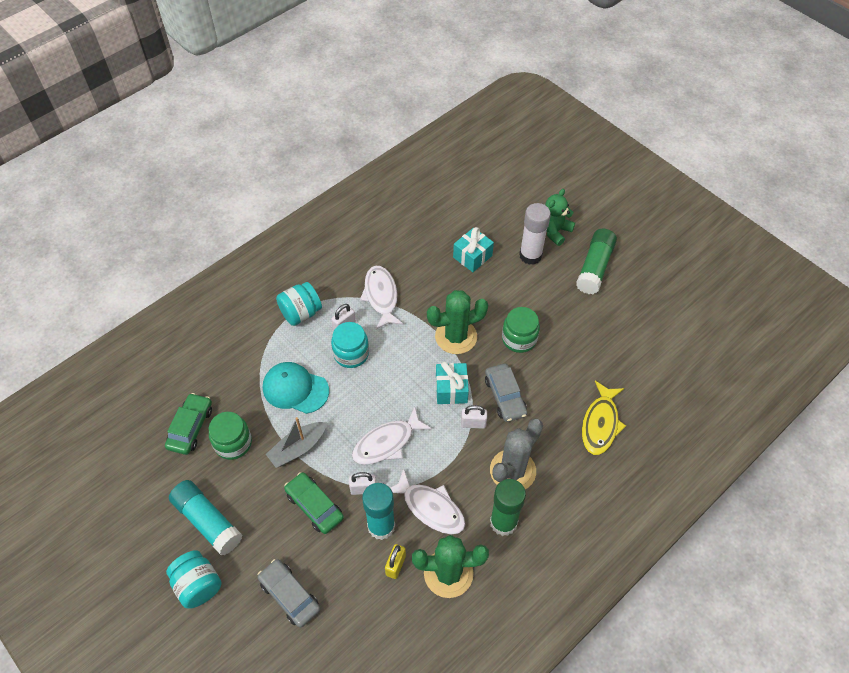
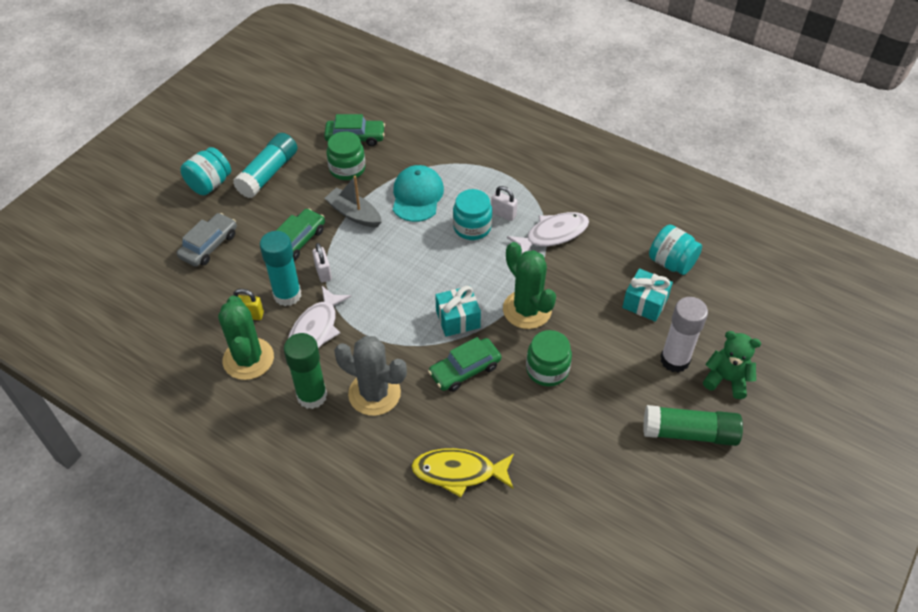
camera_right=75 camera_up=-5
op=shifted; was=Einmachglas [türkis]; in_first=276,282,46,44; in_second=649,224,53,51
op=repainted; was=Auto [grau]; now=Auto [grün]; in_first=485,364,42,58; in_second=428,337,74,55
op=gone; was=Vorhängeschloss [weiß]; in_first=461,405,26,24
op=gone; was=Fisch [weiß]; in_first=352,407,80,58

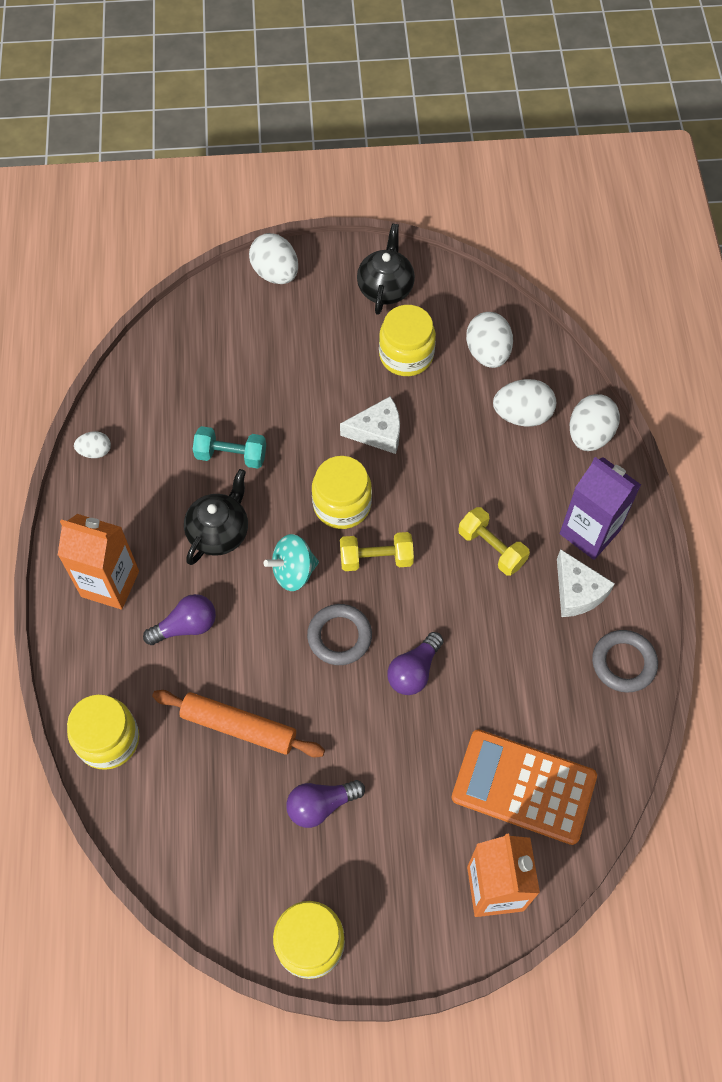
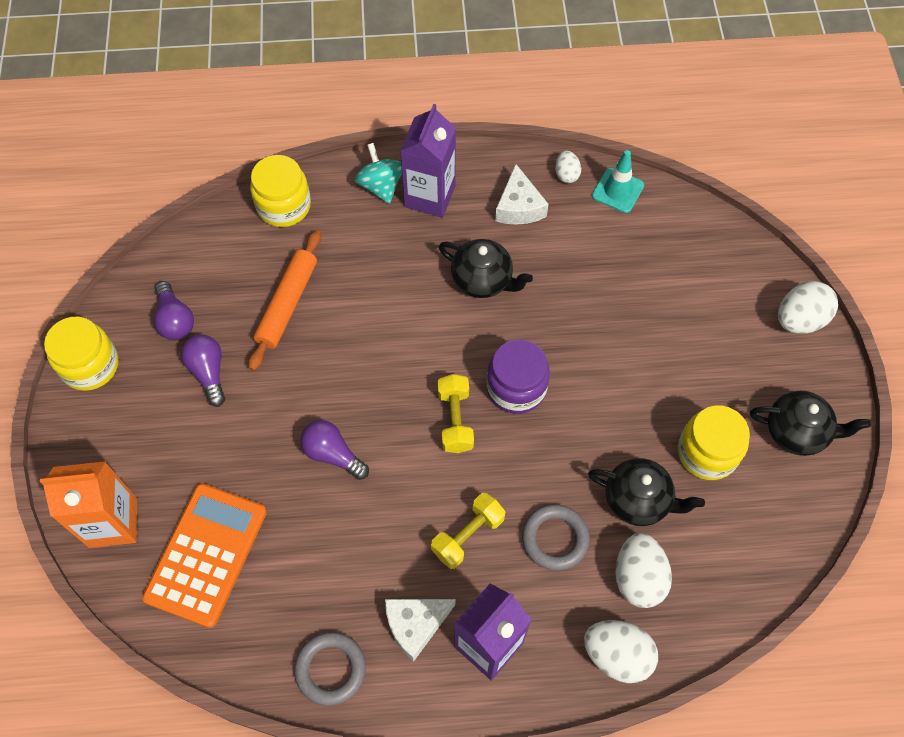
camera_right=90 camera_up=0
op=gone; was=Ei [weiß]; in_first=466,312,47,56
op=shifted; was=Käse [weiß]; in_first=340,396,60,58; in_second=495,164,54,61
op=gone; was=Hantel [türkis]; in_first=193,426,73,43
op=repainted; was=Einmachglas [gelb]; now=Einmachglas [lila]; in_first=312,456,60,73; in_second=487,339,63,75
op=repainted; was=Getränkekarton [orange]; now=Getränkekarton [lila]; in_first=58,514,81,96; in_second=400,104,56,114
op=shifted; was=Kreisel [türkis]; in_first=263,534,56,57; in_second=355,143,47,61
op=shifted; was=Glühbirne [lila]; in_first=143,594,73,51; in_second=154,281,40,59
op=shifted; was=Ring [grau]; in_first=307,604,65,61; in_second=522,504,68,67
op=new; now=Leitkegel [türkis]; in_second=592,150,52,63
op=new; now=Teekanne [schwarz]; in_second=588,458,117,68

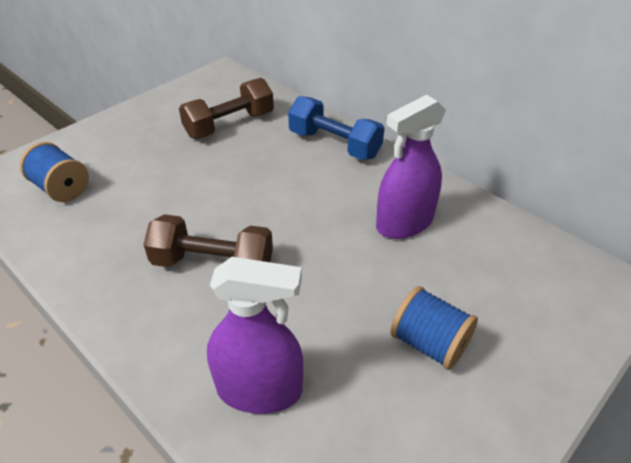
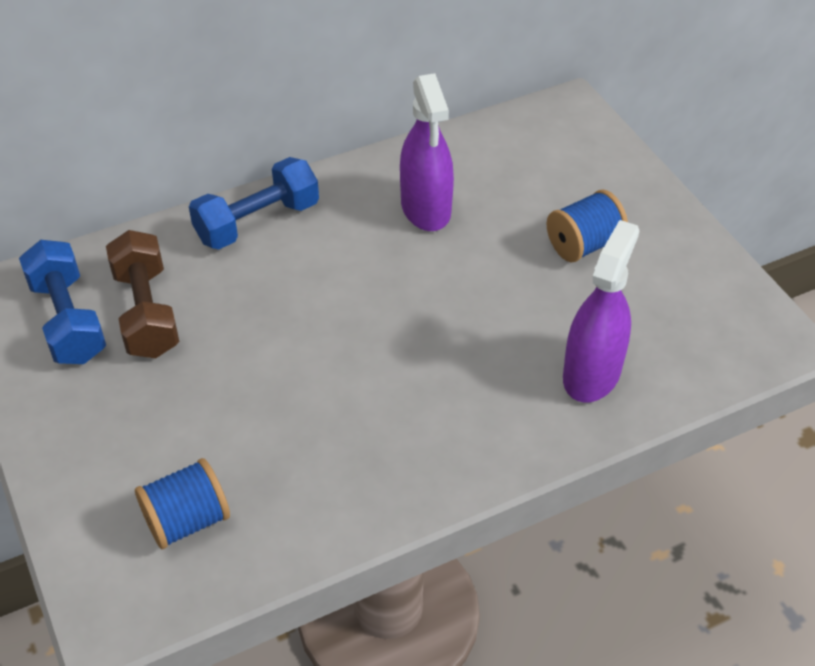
camera_right=-70 camera_up=5
op=gone; was=Hantel [braun]; in_first=143,214,130,53
op=new; now=Hantel [blau]; in_second=19,240,87,124

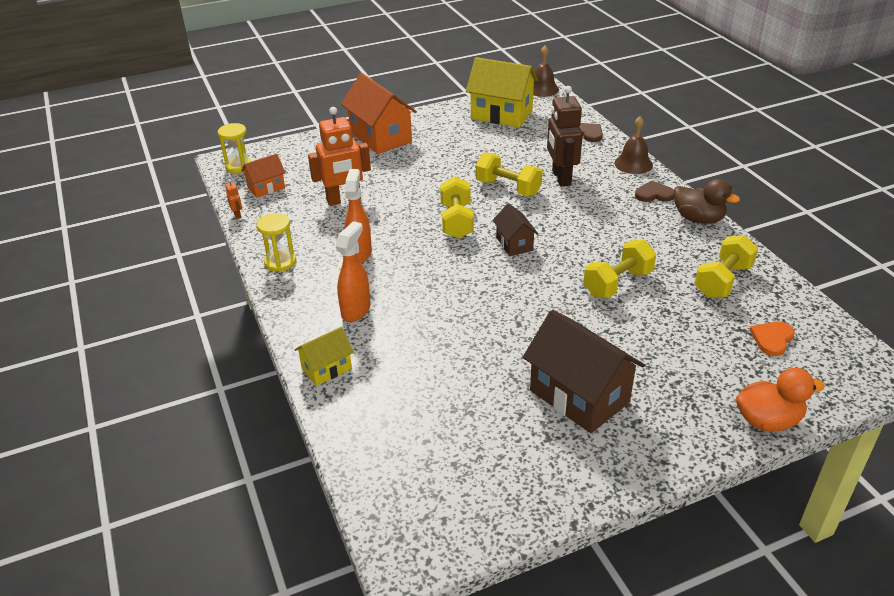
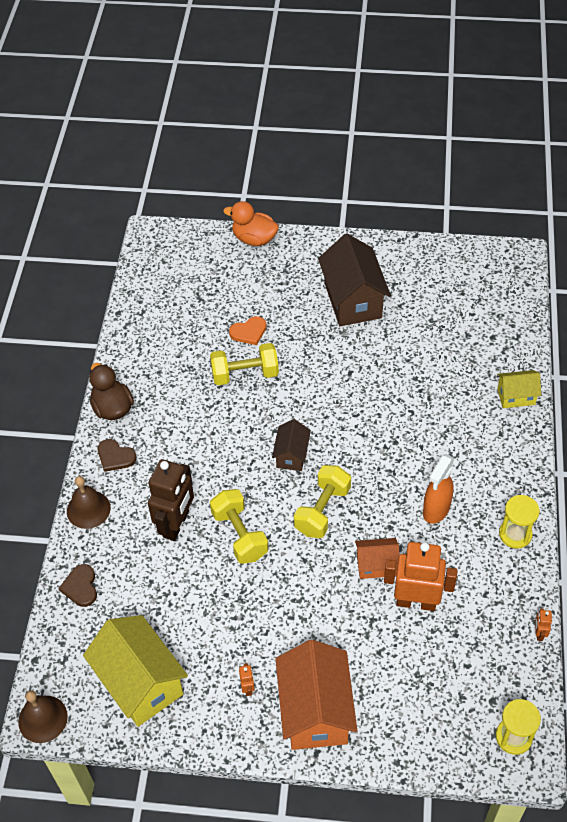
camera_right=-150 camera_up=15
op=shifted; was=Haus [orange]; in_first=241,154,44,44; in_second=355,538,45,41
op=gone; was=Sprühflasche [orange]; in_first=335,221,35,101
op=gone; was=Hantel [gelb]; in_first=695,235,63,63
op=shifted; was=Herz [orange]; in_first=750,321,45,35; in_second=229,316,38,29
op=new; now=Roboter [orange]; in_second=239,663,16,33

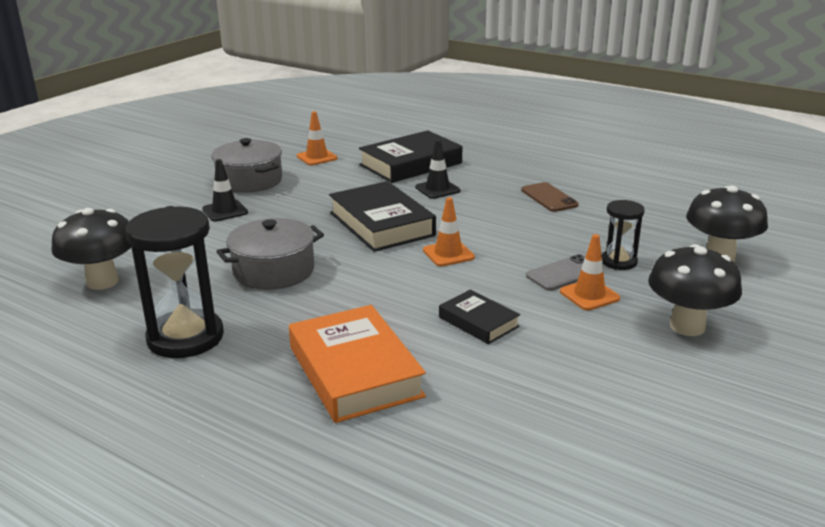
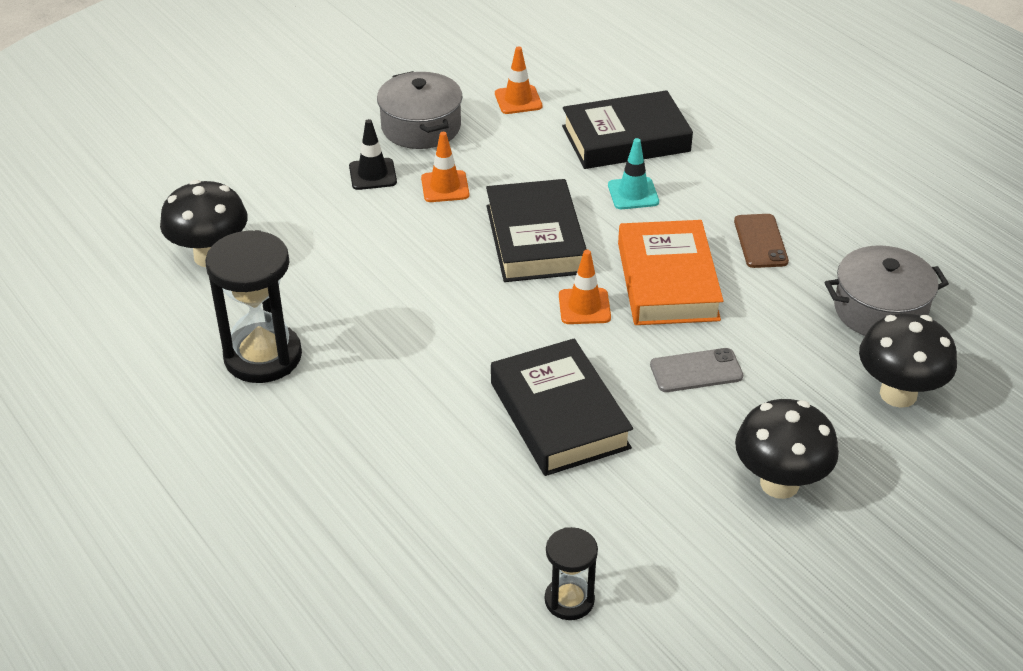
camera_right=20 camera_up=15
op=repainted; was=Leitkegel [schwarz]; now=Leitkegel [türkis]; in_first=415,139,46,60; in_second=608,138,51,71
op=shifted; was=Sanduhr [schwarz]; in_first=602,200,43,70; in_second=545,527,53,93
op=shifted; was=Kochtopf [grau]; in_first=216,218,108,72; in_second=825,245,124,91
op=shifted; was=Leitkegel [orange]; in_first=560,234,60,77; in_second=421,132,48,70
op=scaled; was=Buch [schwarz]; in_first=439,290,81,54; in_second=491,339,142,137; ratio=1.84
op=shifted; was=Buch [orange]; in_first=289,305,137,118; in_second=618,220,105,105

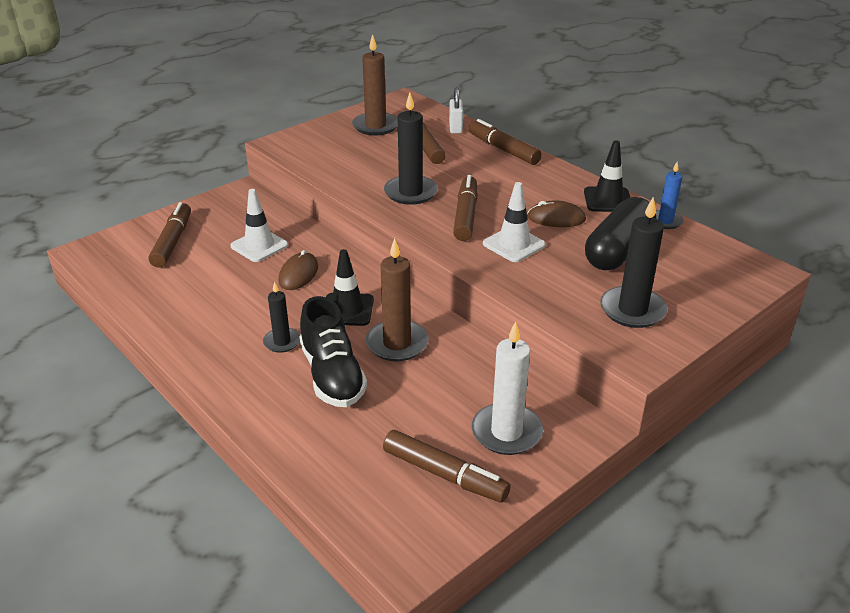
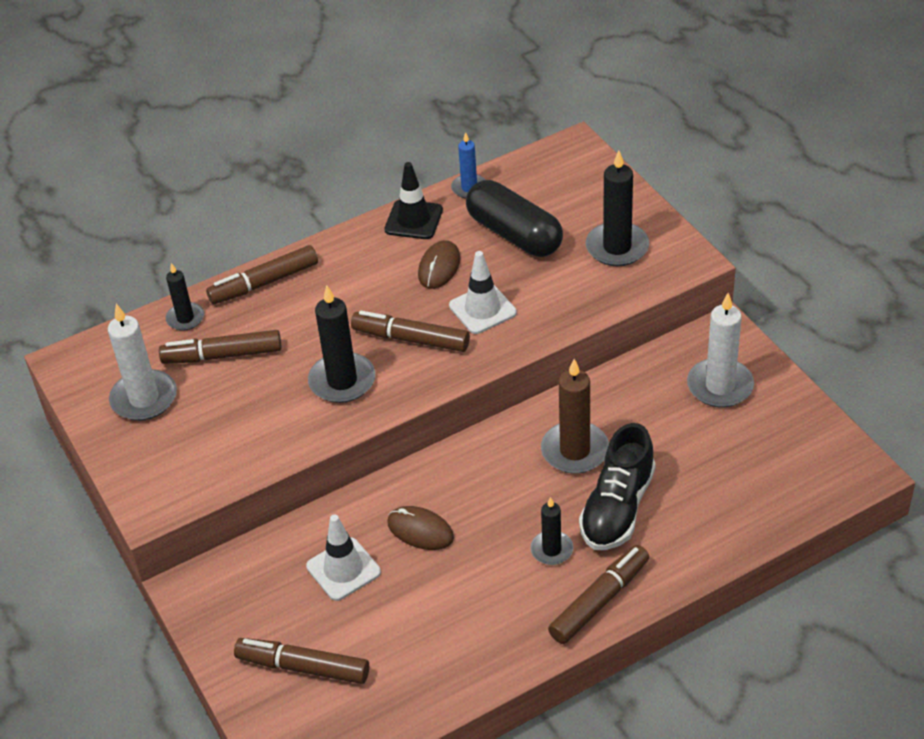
camera_right=-75 camera_up=10
op=repainted; was=Kerze [braun]; now=Kerze [weiß]; in_first=352,34,46,102; in_second=108,304,69,117
op=swapped; was=Vorhängeschloss [weiß]; now=Kerze [schwarz]; in_first=449,87,14,47; in_second=166,263,38,68
op=gone; was=Leitkegel [schwarz]; in_first=326,249,48,77
op=rotated; was=Schuh [schwarz]; in_first=300,296,67,111; in_second=579,423,77,127; clockwise=120
op=shifted; was=Filzstift [braun]; in_first=383,430,127,73; in_second=548,545,101,99

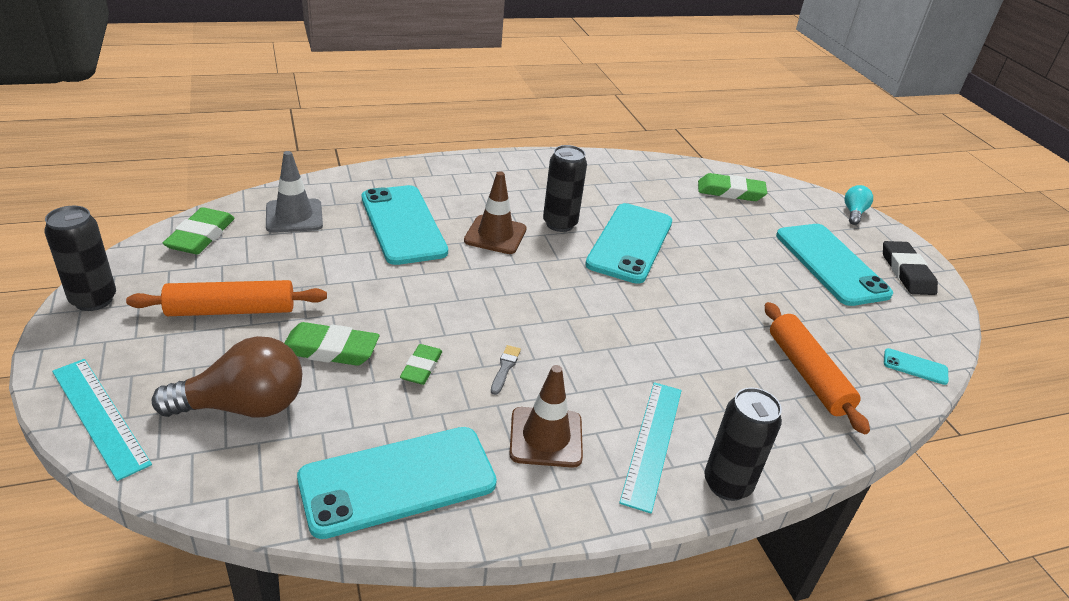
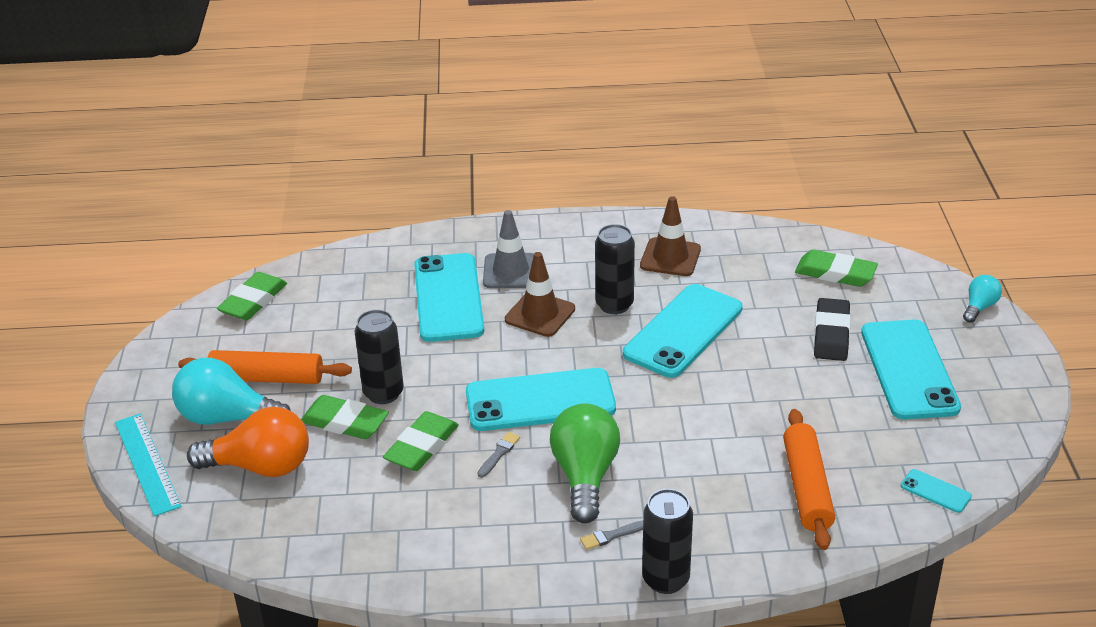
camera_right=20 camera_up=0
op=shifted; was=Leitkegel [grau]; in_first=266,151,57,82; in_second=483,210,51,78
op=shifted; was=Dose [schwarz]; in_first=44,206,72,105; in_second=354,310,50,94
op=shifted; was=Radiergummi [schwarz]; in_first=883,241,55,54; in_second=814,298,37,63
op=repainted; was=Glühbirne [braun]; now=Glühbirne [orange]; in_first=152,336,150,82; in_second=187,407,122,70
op=scaled; was=Radiergummi [grün]; in_first=400,344,42,41; in_second=383,411,76,60; ratio=1.57
op=shifted; was=Leitkegel [braun]; in_first=509,365,74,103; in_second=640,196,61,80
op=swapped; was=Lineal [türkis]; now=Pinsel [grau]; in_first=619,382,63,132; in_second=580,520,63,30
op=shifted; was=Handy [türkis]; in_first=297,427,200,112; in_second=466,368,150,63
op=new; now=Glühbirne [türkis]; in_second=172,358,119,67
op=new; now=Glühbirne [grün]; in_second=550,403,70,120

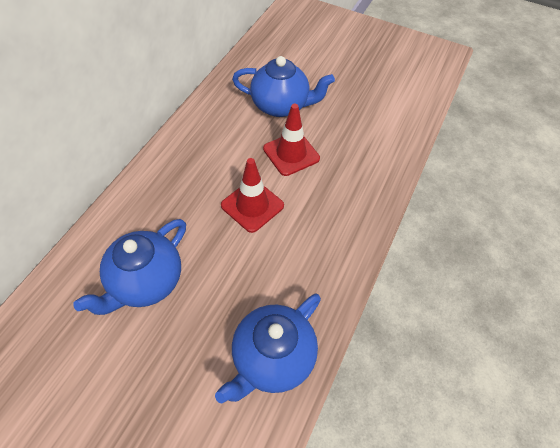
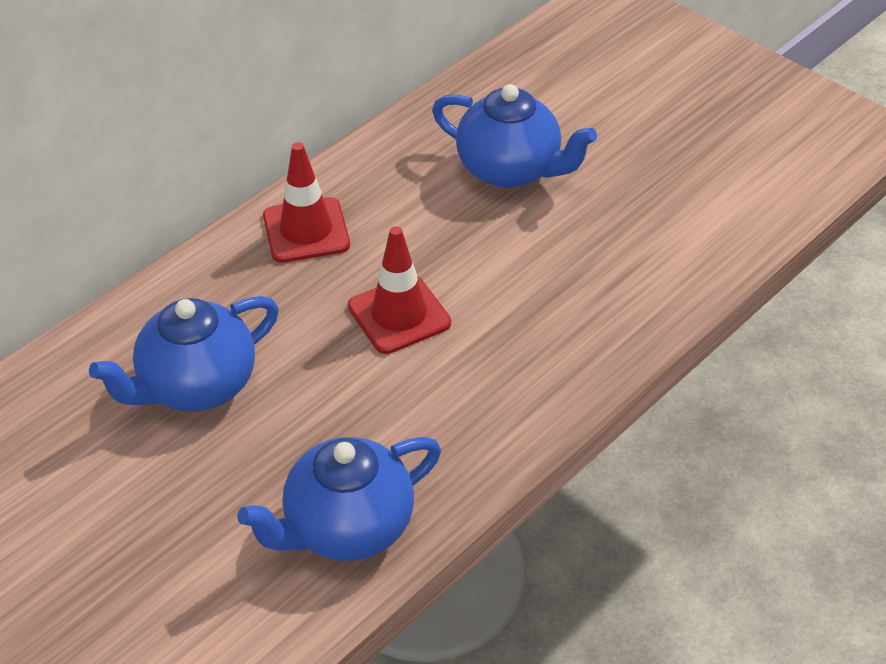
camera_right=20 camera_up=-10
op=shifted; was=Leitkegel [rot]; in_first=263,104,57,72; in_second=263,142,87,121

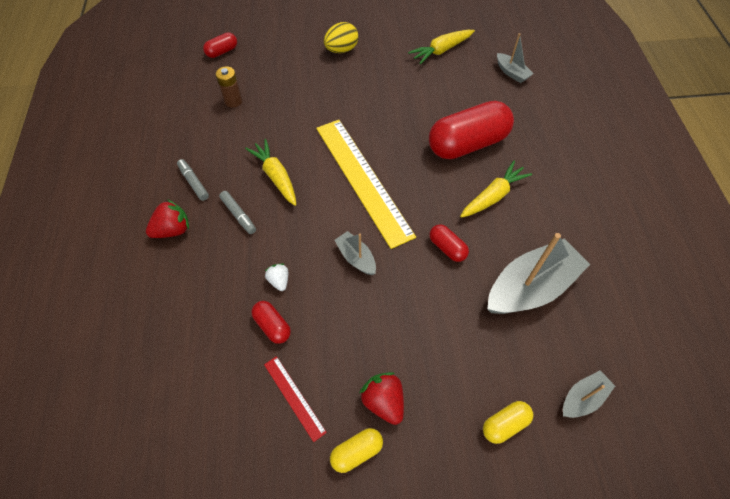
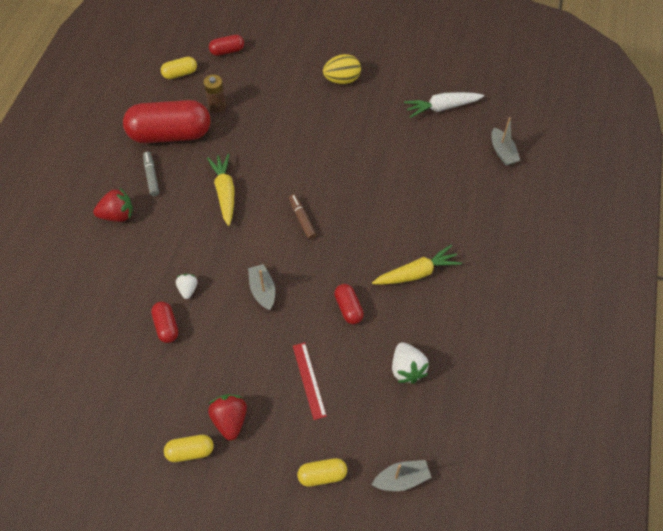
camera_right=20 camera_up=0
op=repainted; was=Karotte [gelb]; now=Karotte [weiß]; in_first=408,30,67,34; in_second=404,92,80,26
op=shifted; was=Kapsel [rot]; in_first=429,101,85,58; in_second=123,100,88,43
op=swapped; was=Lineal [gelb]; now=Filzstift [braun]; in_first=316,120,100,129; in_second=289,194,28,46
op=gone; was=Filzstift [grau]; in_first=219,191,37,43
op=swapped; was=Boot [grau]; now=Erdbeere [weiß]; in_first=487,233,103,81; in_second=392,342,37,42
op=shifted; was=Lineal [rot]; in_first=264,356,63,86; in_second=293,342,34,78
op=new; now=Kapsel [gelb]; in_second=161,57,36,22

